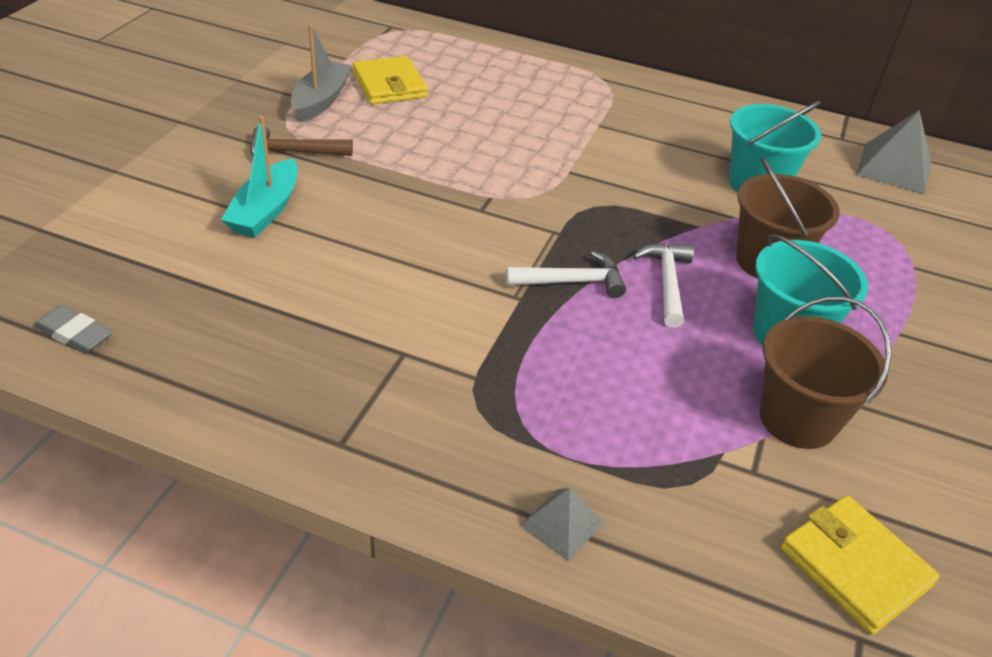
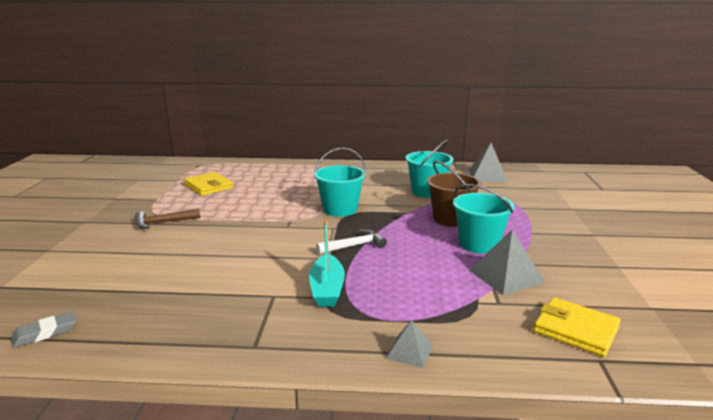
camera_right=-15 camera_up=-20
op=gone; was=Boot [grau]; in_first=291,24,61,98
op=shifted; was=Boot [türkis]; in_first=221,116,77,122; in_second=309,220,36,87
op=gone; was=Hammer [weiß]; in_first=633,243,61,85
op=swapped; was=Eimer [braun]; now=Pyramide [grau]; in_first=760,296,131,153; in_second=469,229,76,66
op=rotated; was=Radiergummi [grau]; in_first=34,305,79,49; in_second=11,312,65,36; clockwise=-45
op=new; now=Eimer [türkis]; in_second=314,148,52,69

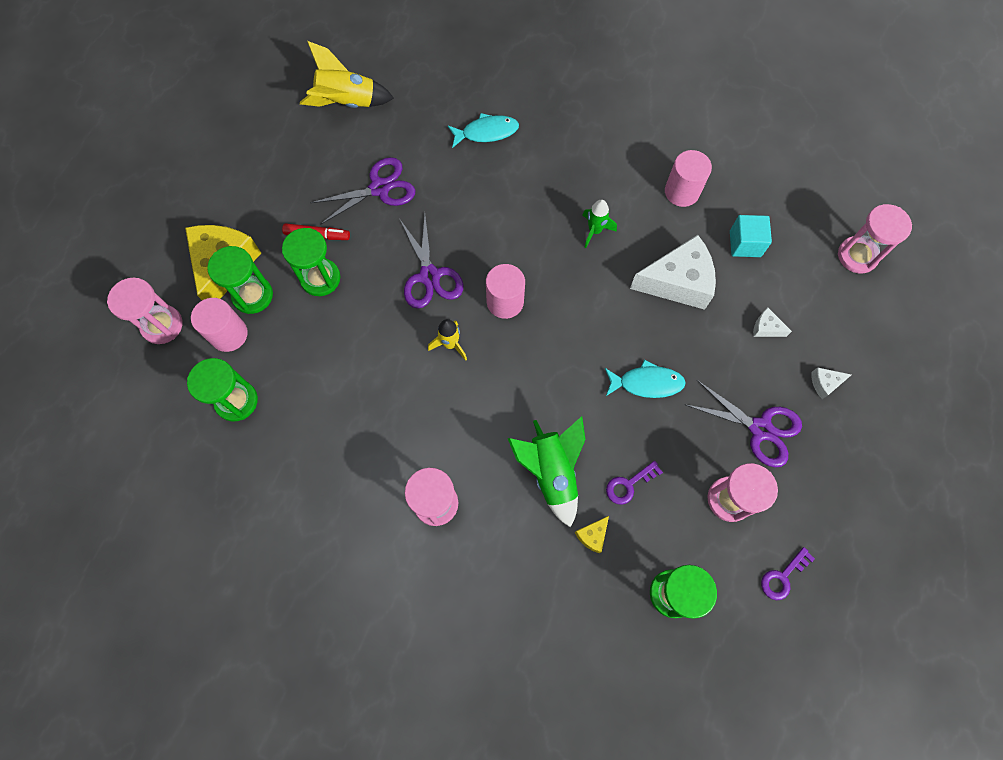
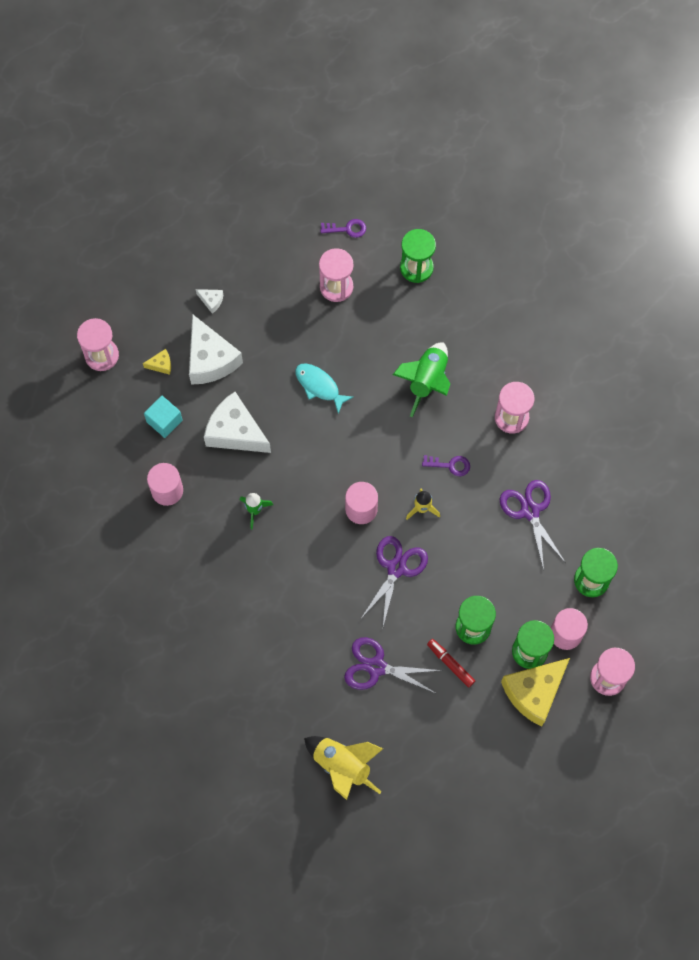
camera_right=-140 camera_up=0
op=gone; was=Fisch [türkis]; in_first=448,113,71,35
op=scaled; was=Käse [weiß]; in_first=753,308,39,29; in_second=189,314,54,71; ratio=2.37
op=shifted; was=Schere [lila]; in_first=686,380,116,88; in_second=500,480,66,90
op=shifted; was=Schlüssel [lila]; in_first=606,461,57,44; in_second=422,455,48,21
op=shifted; was=Käse [gelb]; in_first=575,516,34,38; in_second=143,349,28,26

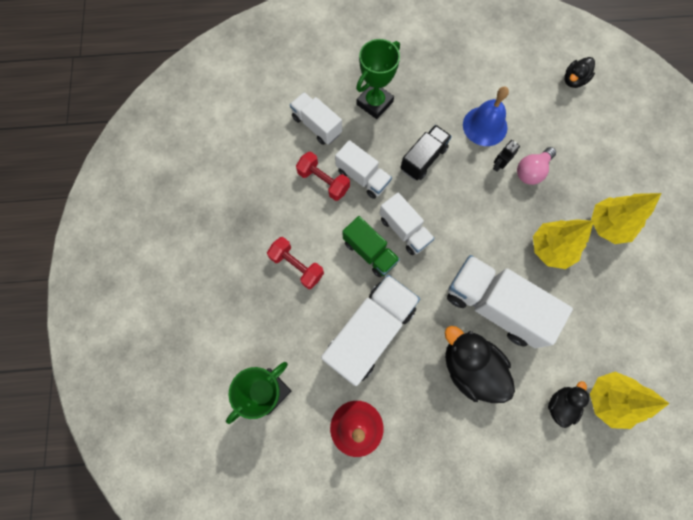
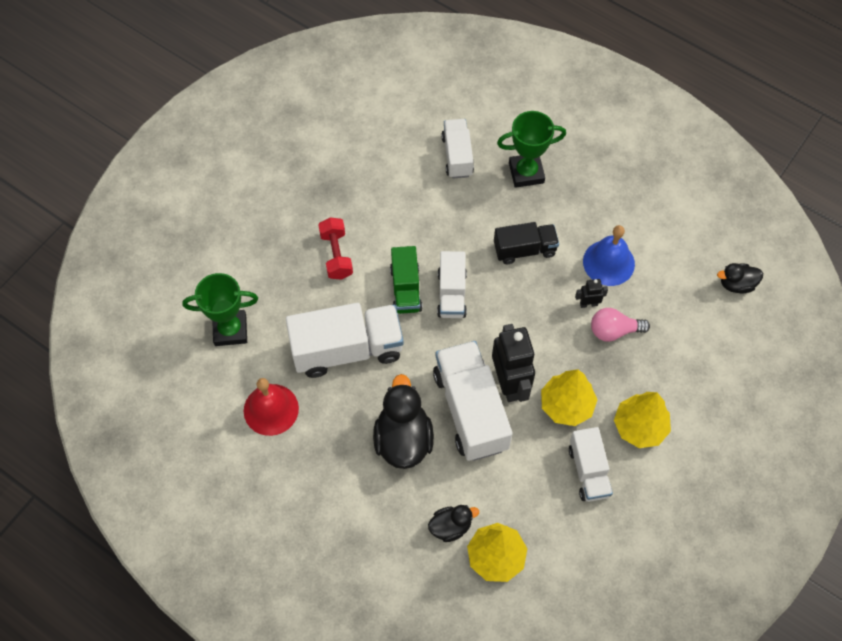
camera_right=40 camera_up=-10
op=shifted; was=Lastwagen [weiß]; in_first=335,140,57,59; in_second=569,427,44,75
op=gone; was=Hantel [rot]; in_first=296,152,54,49
op=new; now=Roboter [schwarz]; in_second=492,324,43,78

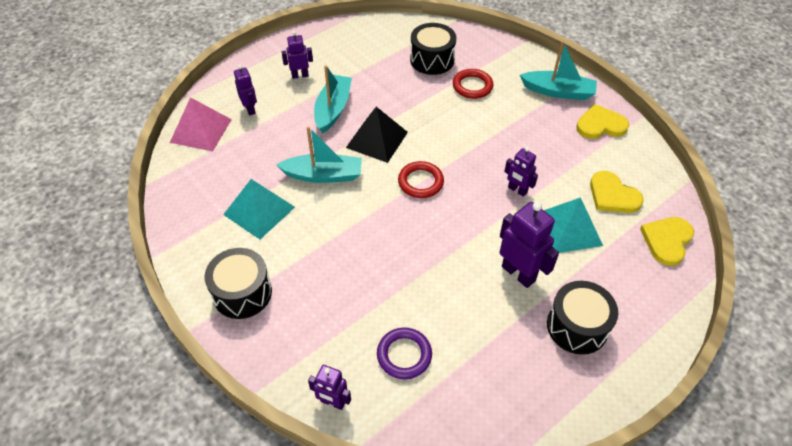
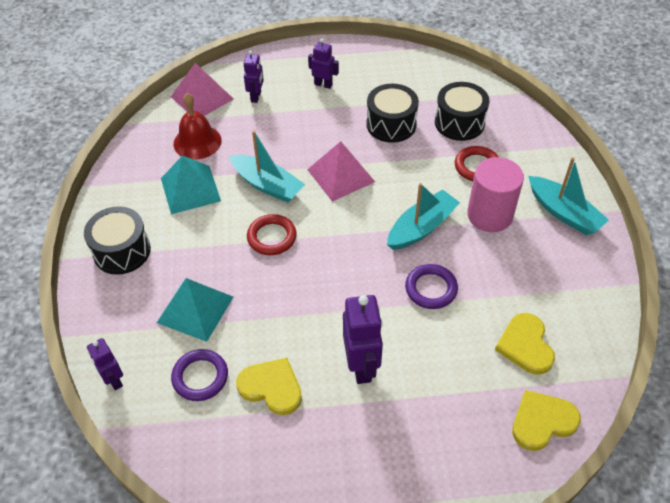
camera_right=35 camera_up=0
op=shifted; was=Boot [türkis]; in_first=314,65,38,68; in_second=387,183,73,67
op=shifted; was=Herz [gelb]; in_first=576,104,53,35; in_second=236,358,66,57
op=repainted; was=Pyramide [schwarz]; now=Pyramide [rosa]; in_first=346,107,62,56; in_second=307,141,68,61
op=swapped; was=Roboter [lila]; now=Ring [lila]; in_first=504,147,34,50; in_second=405,264,53,45
op=shifted; was=Ring [rot]; in_first=398,161,46,37; in_second=247,214,50,41
op=shifted; was=Pyramide [türkis]; in_first=544,197,59,56; in_second=157,278,76,64
op=shifted; was=Trommel [schwarz]; in_first=547,281,71,74; in_second=366,84,53,59
op=new; now=Glocke [rot]; in_second=173,93,49,67
op=new; now=Vollzylinder [rosa]; in_second=467,157,57,75

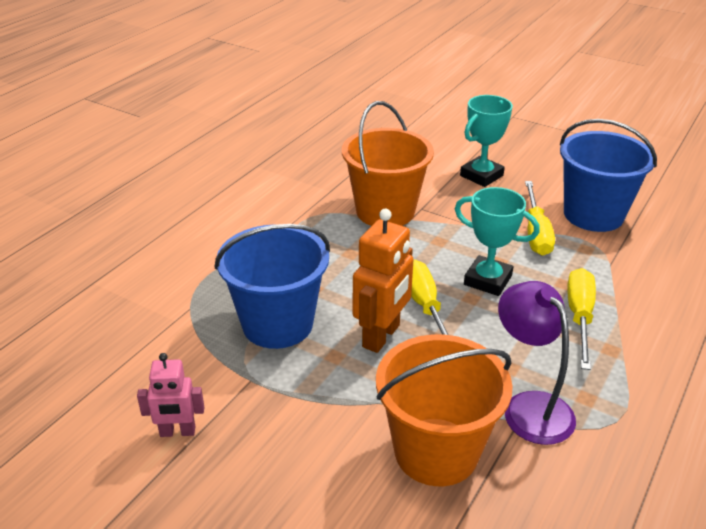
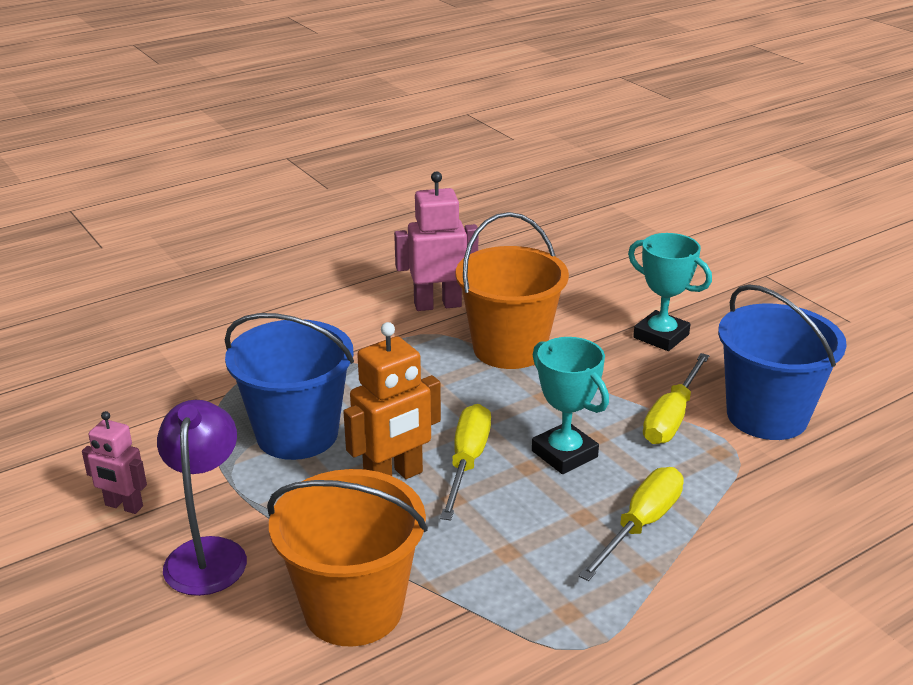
camera_right=25 camera_up=-5
op=rotated; was=Pokal [türkis]; in_first=460,95,53,92; in_second=628,233,84,118; clockwise=60
op=shifted; was=Lampe [lila]; in_first=498,281,78,164; in_second=157,400,90,196
op=new; now=Roboter [rosa]; in_second=394,171,84,140

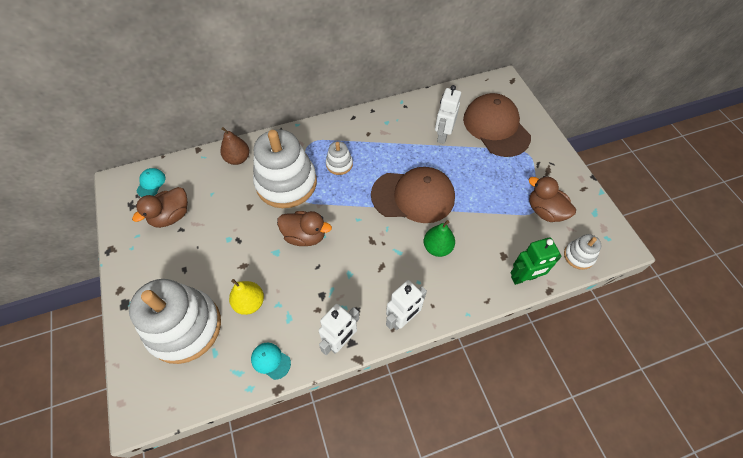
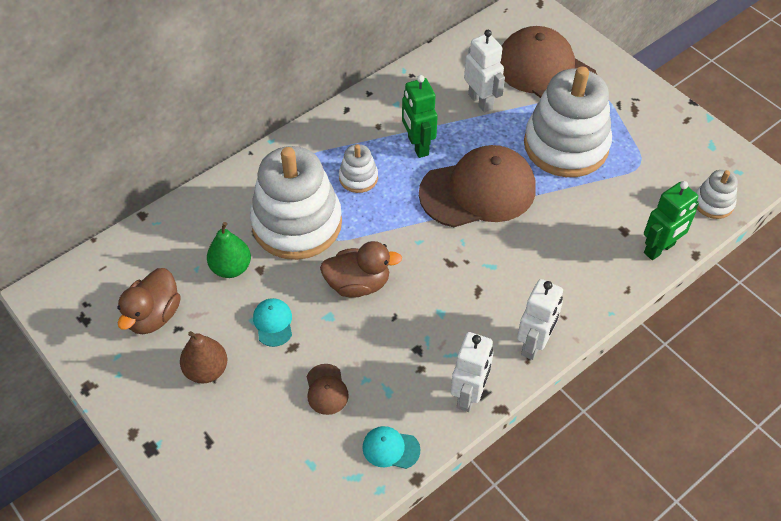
camera_right=-20 camera_up=-5
op=rotated; was=Roboter [weiß]; in_first=435,85,26,59; in_second=464,30,41,83; clockwise=150
op=shifted; was=Birne [braun]; in_first=220,127,29,38; in_second=180,331,47,52
op=shifted; was=Kappe [türkis]; in_first=136,168,30,29; in_second=253,298,39,49
op=gone; was=Ente [braun]; in_first=529,176,47,46
op=shifted; was=Birne [grün]; in_first=424,220,31,37; in_second=207,222,44,56
op=shifted; was=Stapelspielzeug [weiß]; in_first=129,279,92,85; in_second=524,66,88,111
op=swapped; was=Birne [gelb]; now=Kappe [braun]; in_first=229,279,35,36; in_second=307,364,42,51
op=new; now=Roboter [grün]; in_second=402,75,36,83

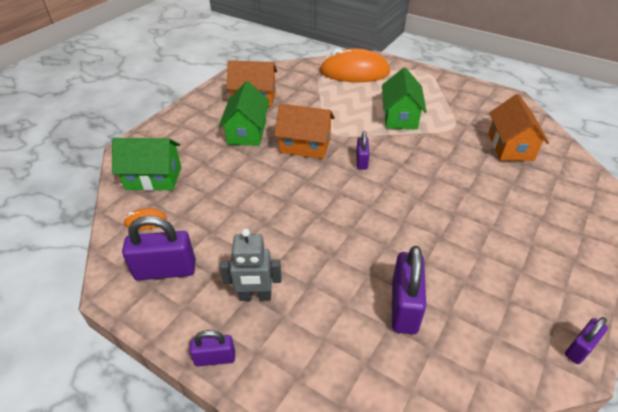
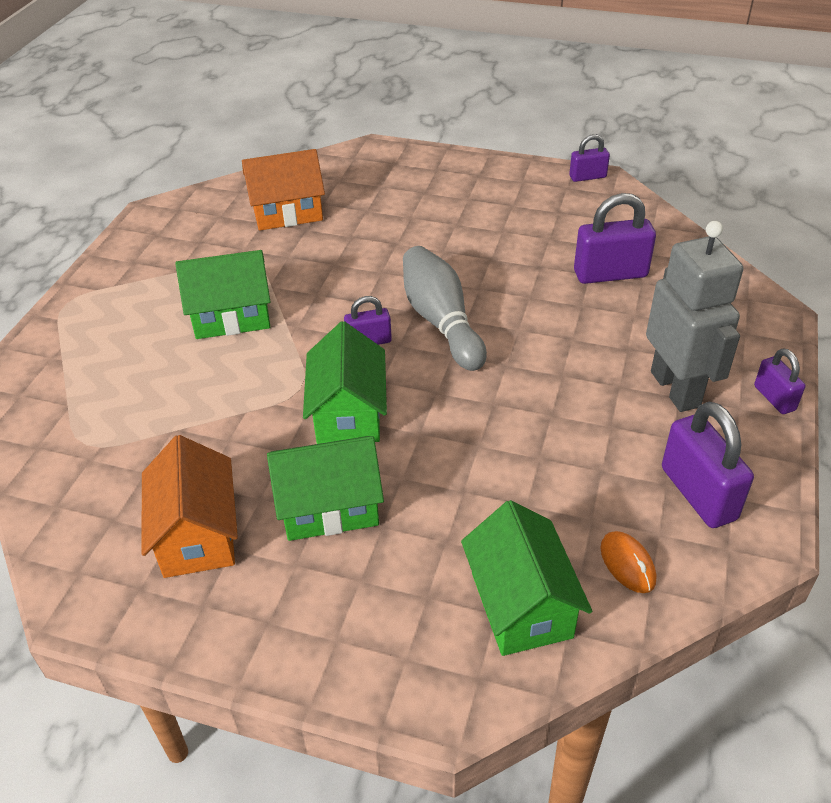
camera_right=-105 camera_up=0
op=gone; was=Computermaus [orange]; in_first=319,48,71,34
op=repainted; was=Haus [orange]; now=Haus [grün]; in_first=274,104,61,55; in_second=303,321,84,123
op=scaled; was=Roboter [grau]; in_first=220,229,62,72; in_second=646,221,97,191; ratio=1.53
op=rotated; was=Vorhängeschloss [lila]; in_first=565,317,43,47; in_second=569,134,41,48; clockwise=-45
op=new; now=Bowlingkegel [grau]; in_second=403,246,84,125

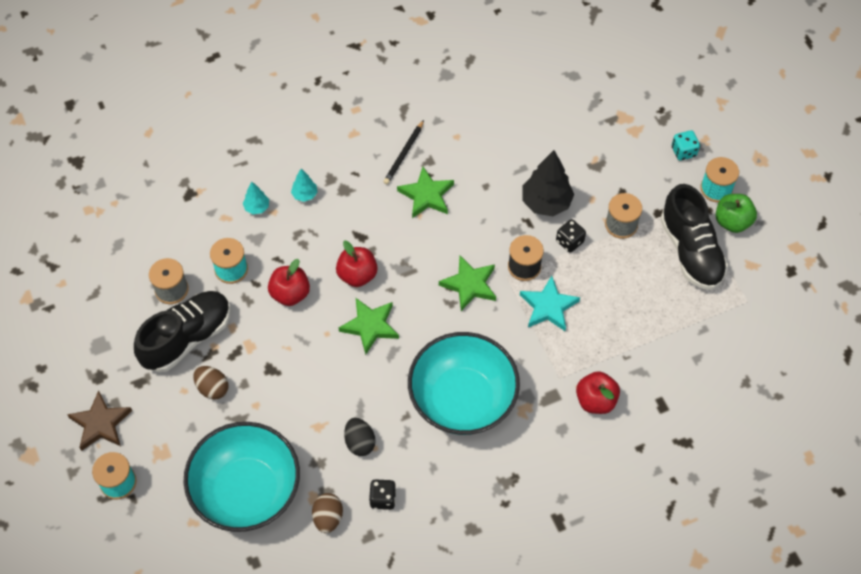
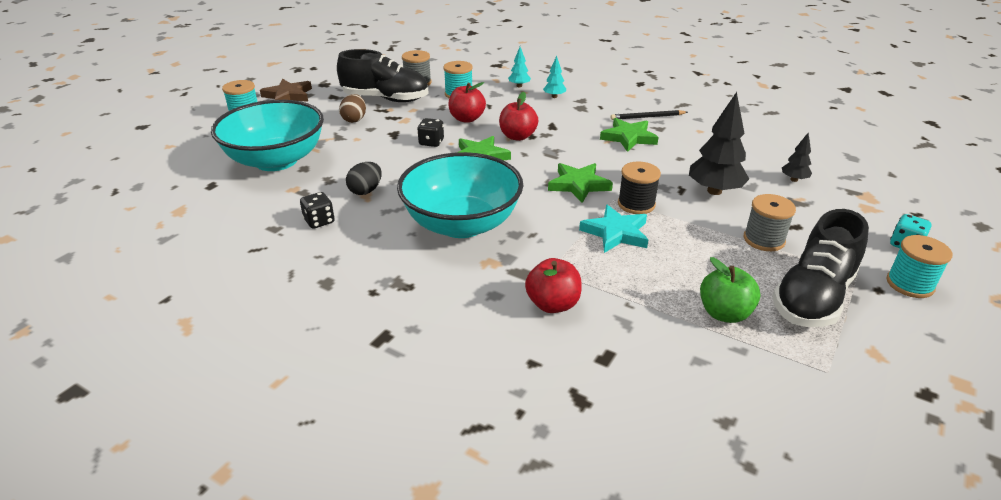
camera_right=55 camera_up=-25
op=shifted; was=Apfel [grün]; in_first=716,194,41,39; in_second=700,257,61,66
op=shifted; was=Spielwürfel [schwarz]; in_first=556,219,30,33; in_second=417,118,27,29
op=gone; was=Ei [braun]; in_first=312,493,31,40
op=new; now=Baum [schwarz]; in_second=782,133,30,49

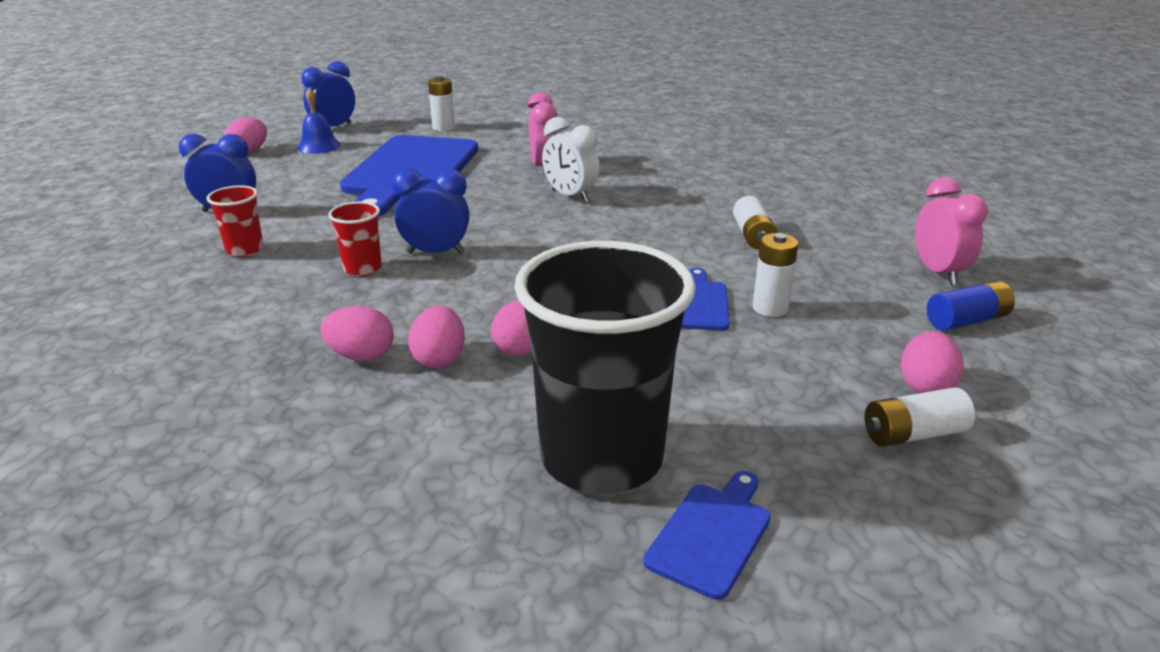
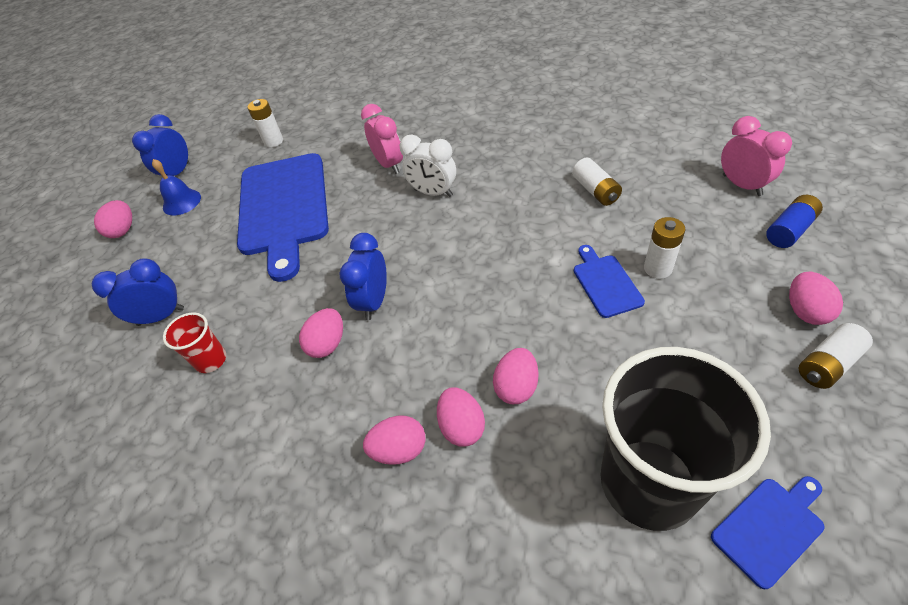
camera_right=-15 camera_up=20
op=rotated; was=Wecker [blau]; in_first=392,169,78,85; in_second=339,233,48,87; clockwise=-60
op=swapped; was=Becher [rot]; now=Ei [rosa]; in_first=328,201,54,75; in_second=299,308,44,50
op=rotated; was=Schneidebrett [blau]; in_first=643,471,128,129; in_second=711,476,113,113; clockwise=45

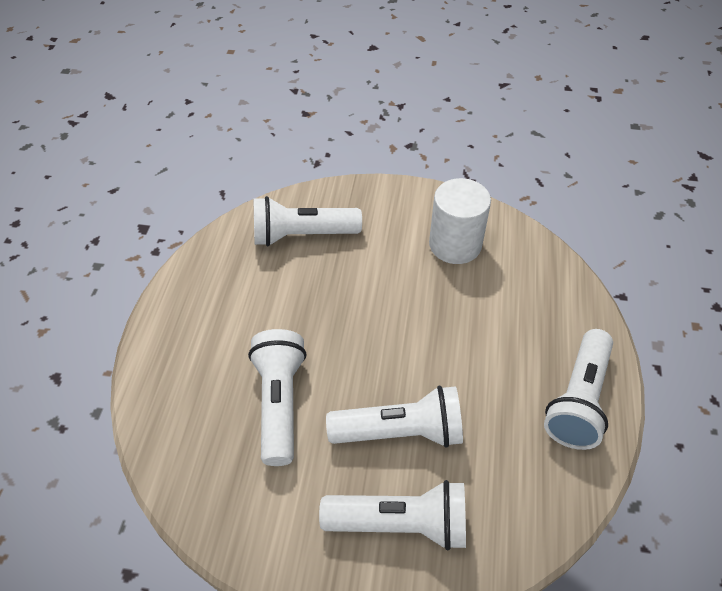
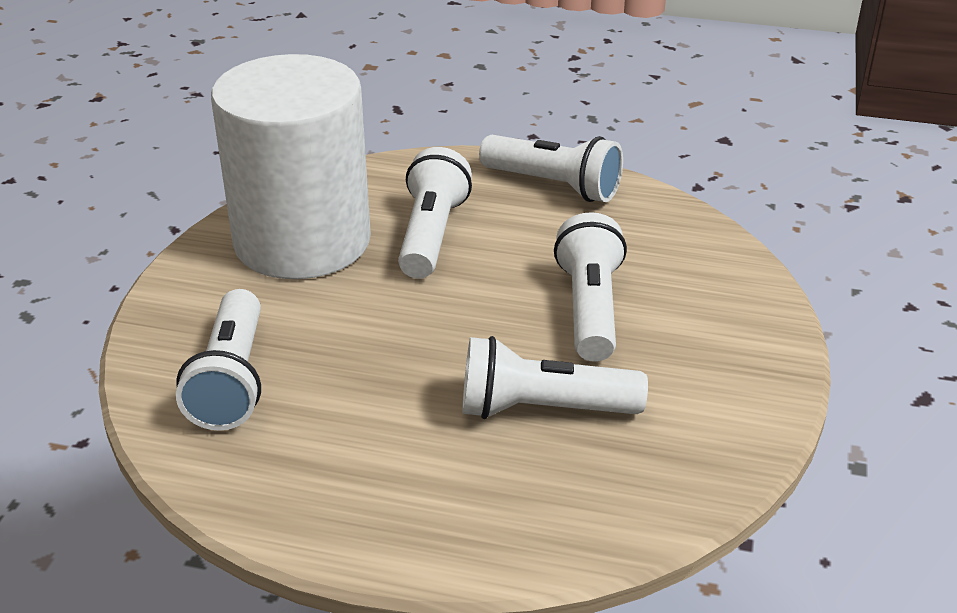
camera_right=-85 camera_up=-15
op=scaled; was=Vollzylinder [weiß]; in_first=429,178,62,86; in_second=211,54,160,225; ratio=1.86
op=shifted; was=Taschenlampe [weiß]; in_first=319,480,147,70; in_second=398,147,74,132

